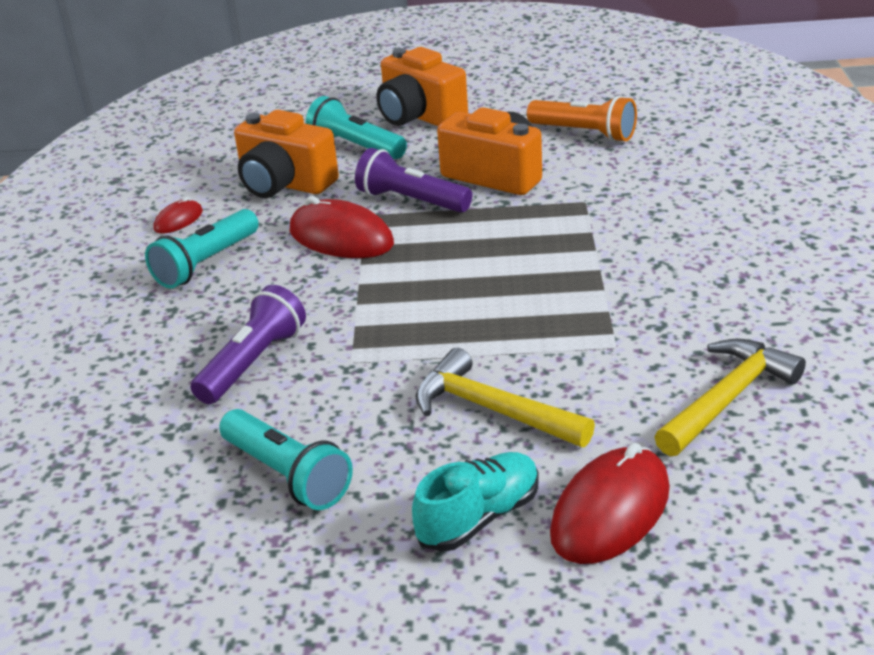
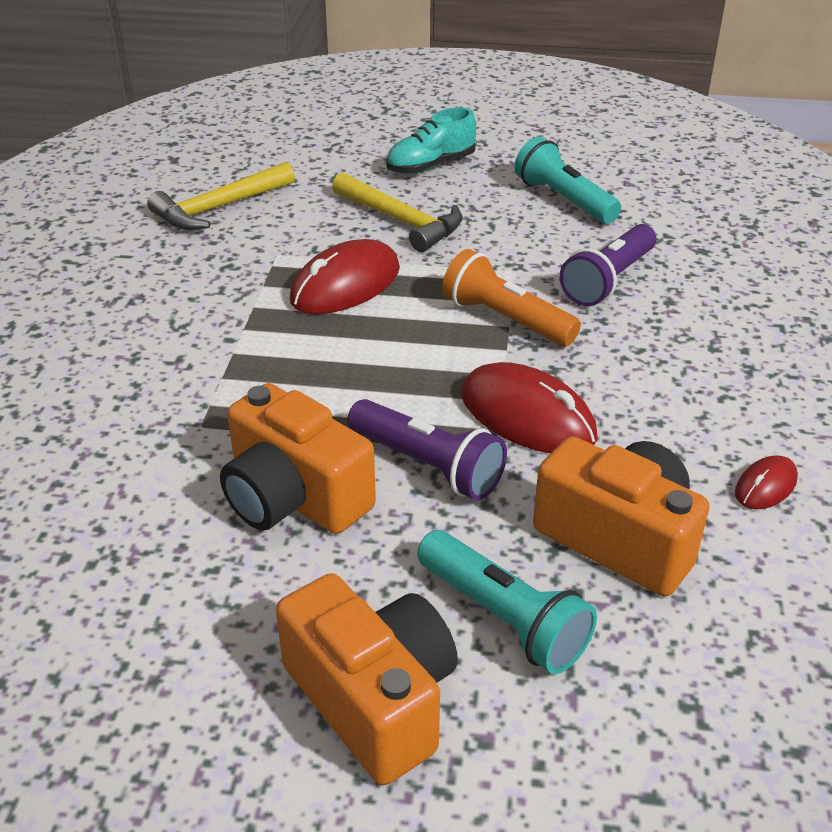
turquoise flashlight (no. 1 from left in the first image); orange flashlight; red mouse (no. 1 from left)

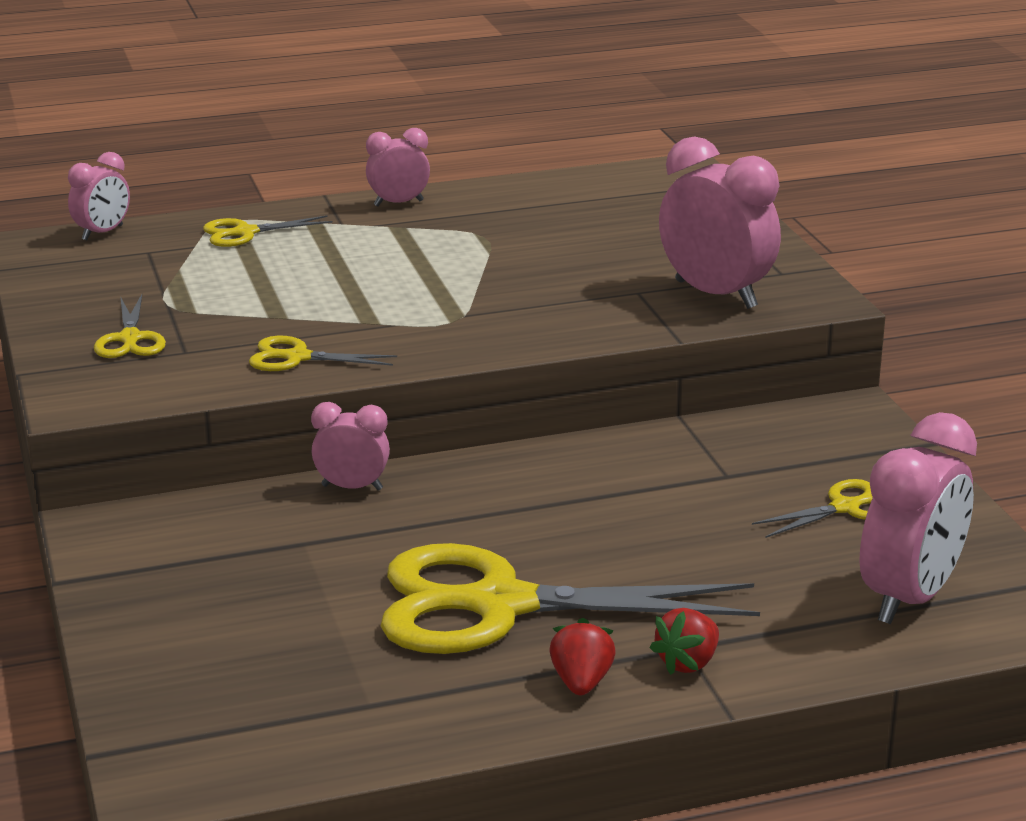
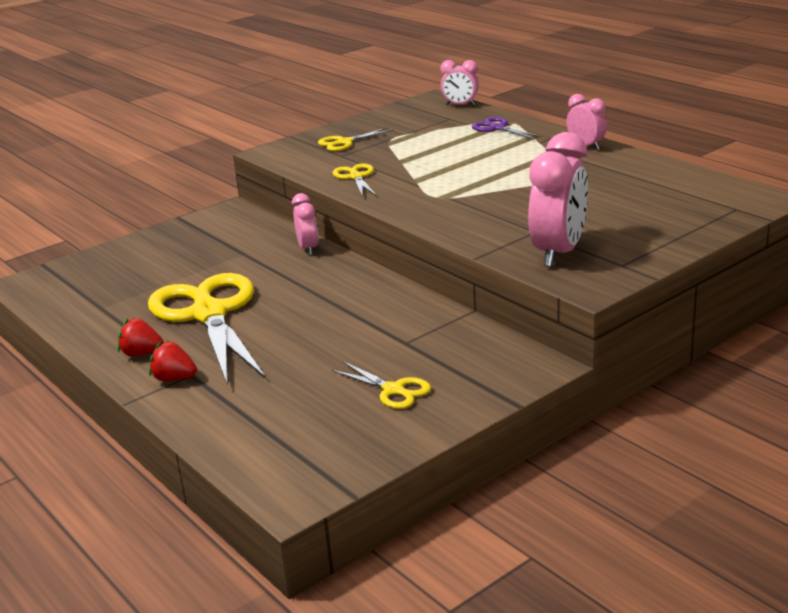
purple scissors; red strawberry (no. 1 from left); pink clock (no. 5 from left in the first image)

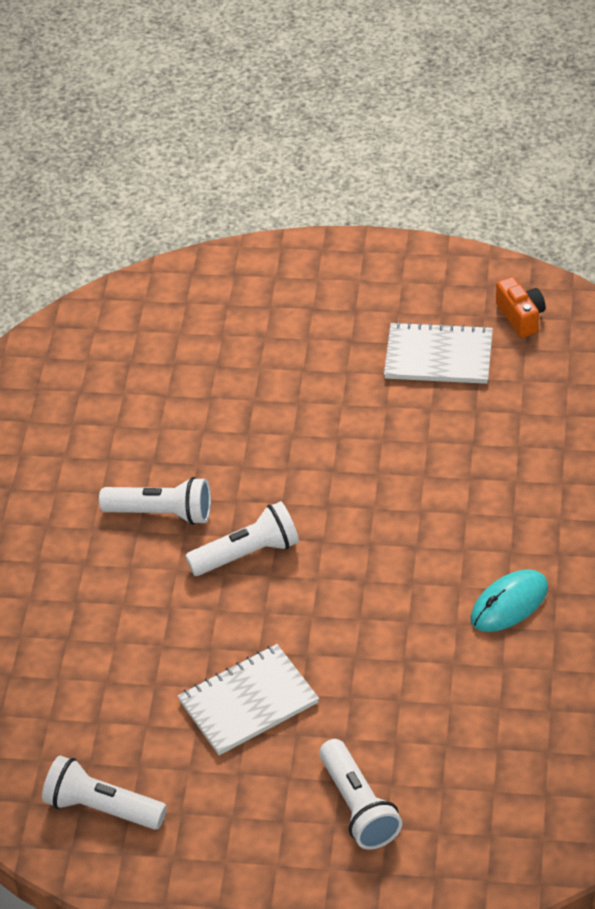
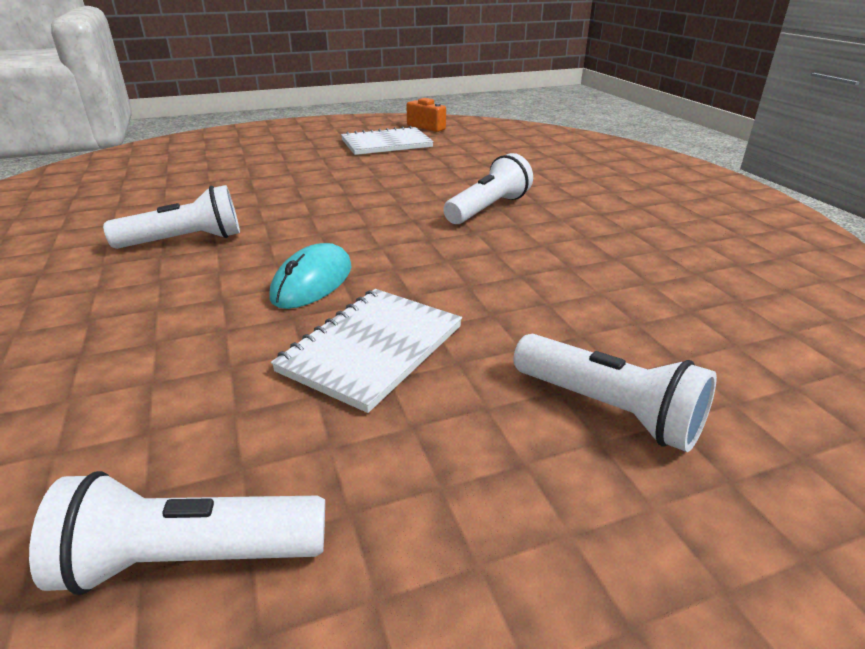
white flashlight (no. 3 from left); turquoise mouse

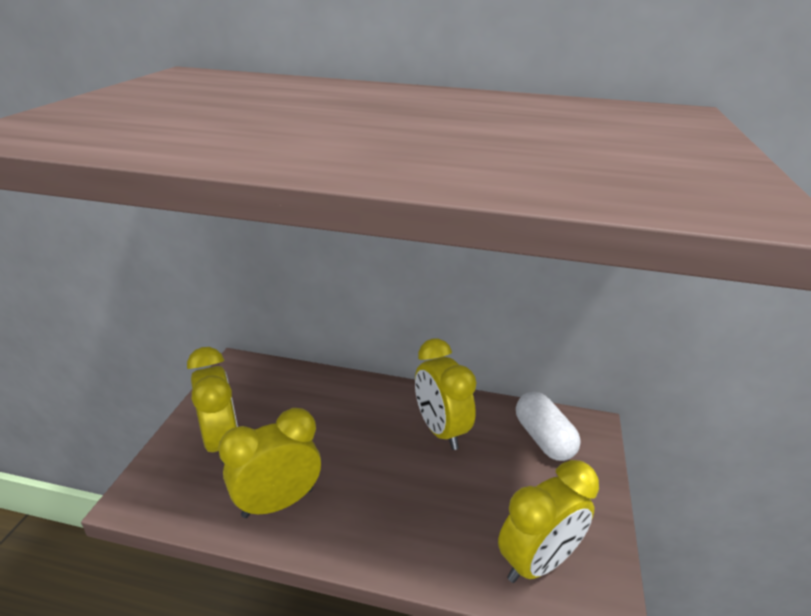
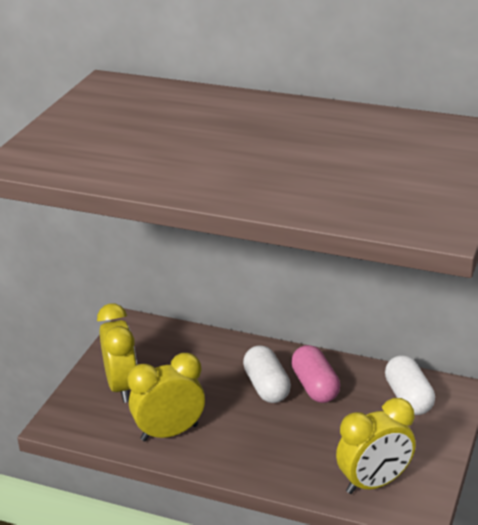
pink capsule; white capsule (no. 1 from left)

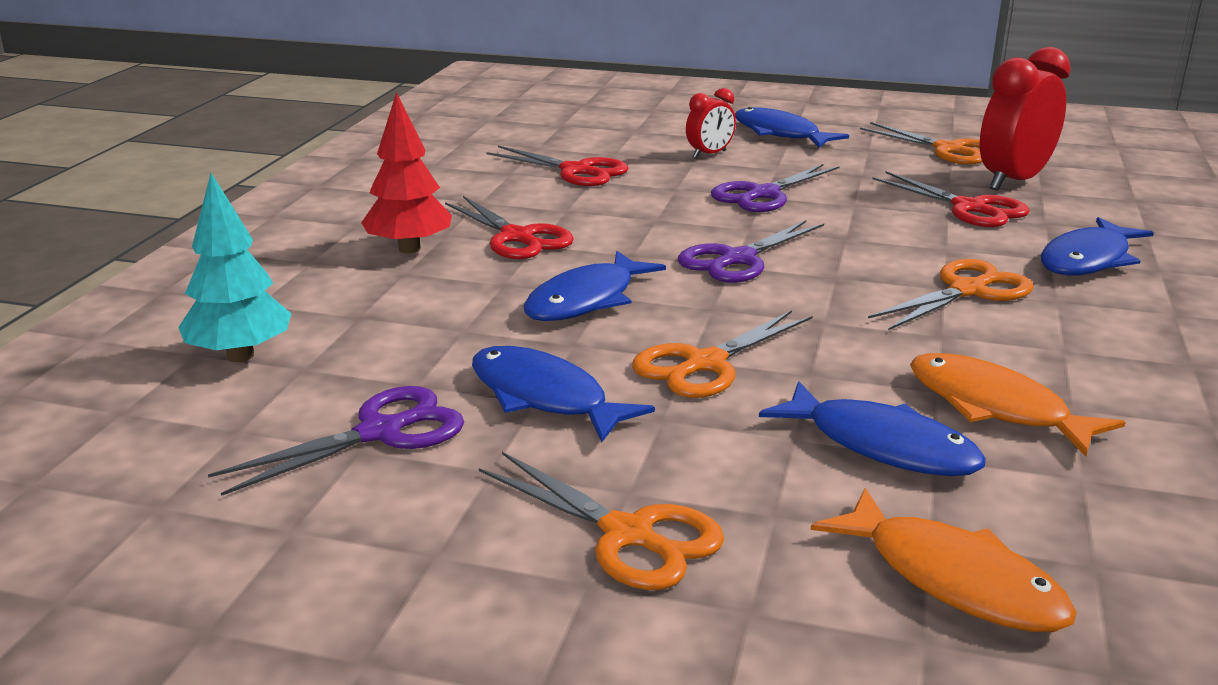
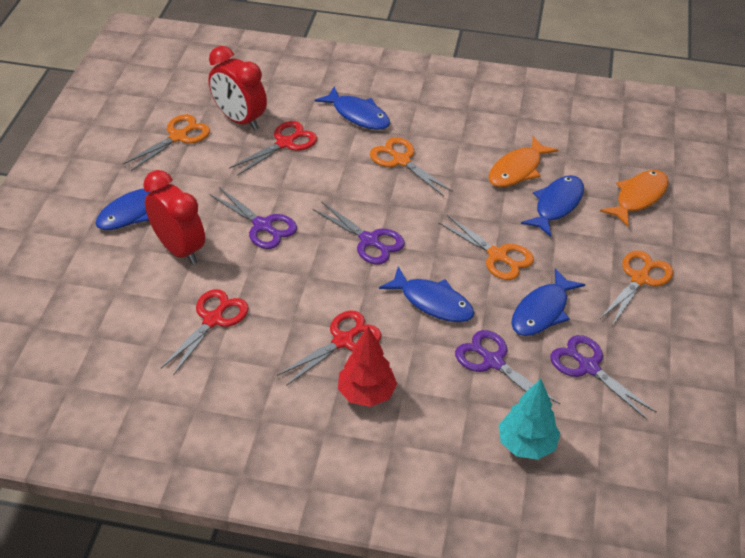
red clock (no. 1 from left); purple scissors (no. 3 from left)

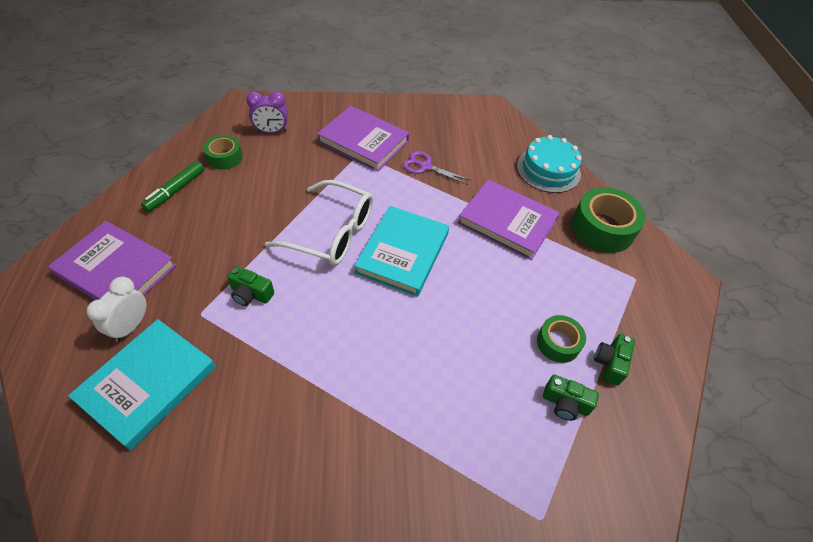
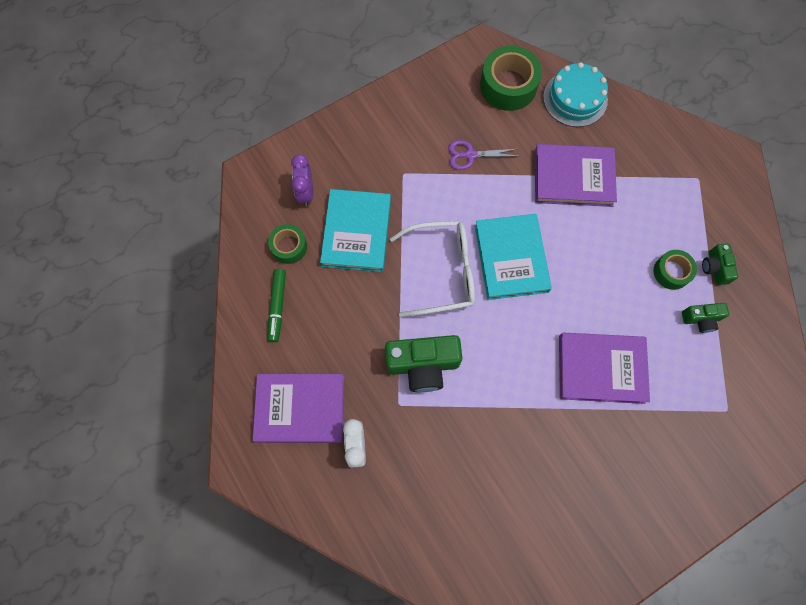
turquoise book (no. 1 from left); green camera (no. 1 from left); purple clock; purple book (no. 3 from left); green tape (no. 2 from left)

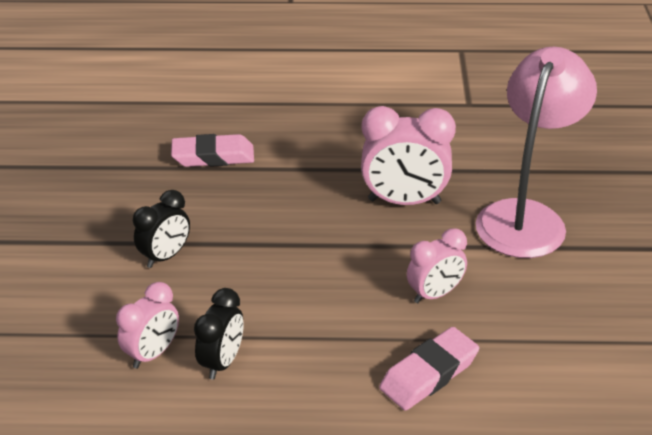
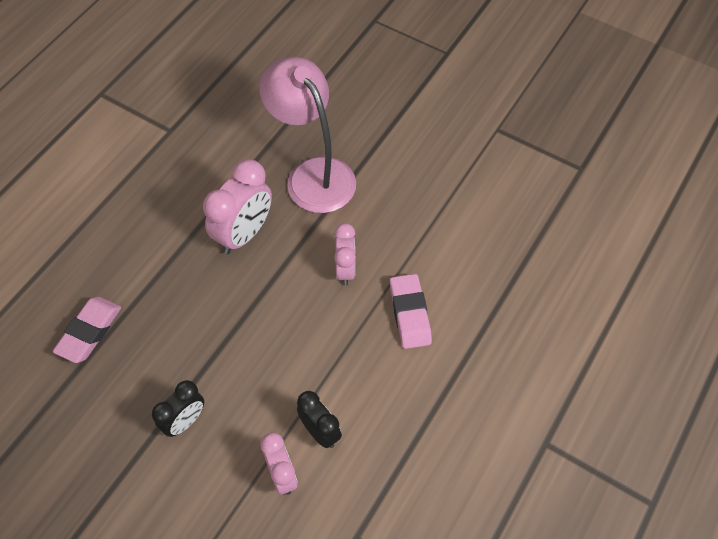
black clock (no. 1 from left)

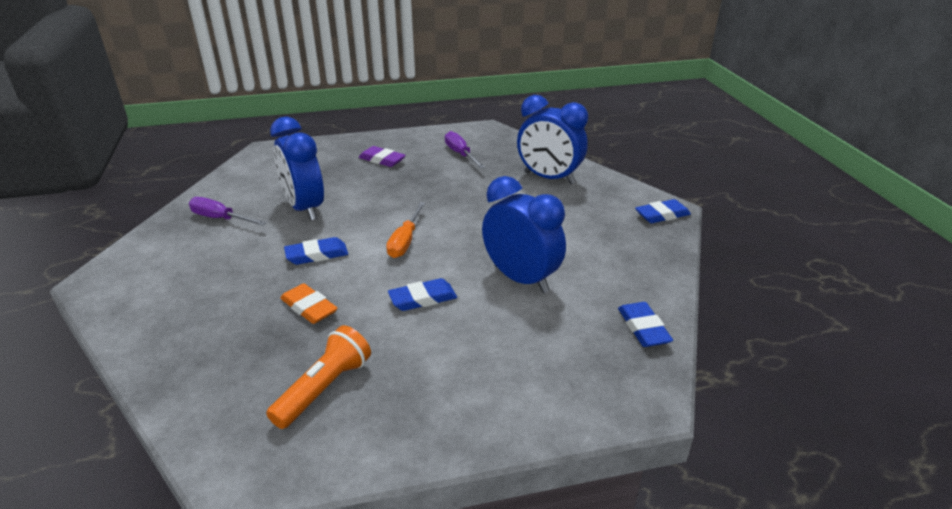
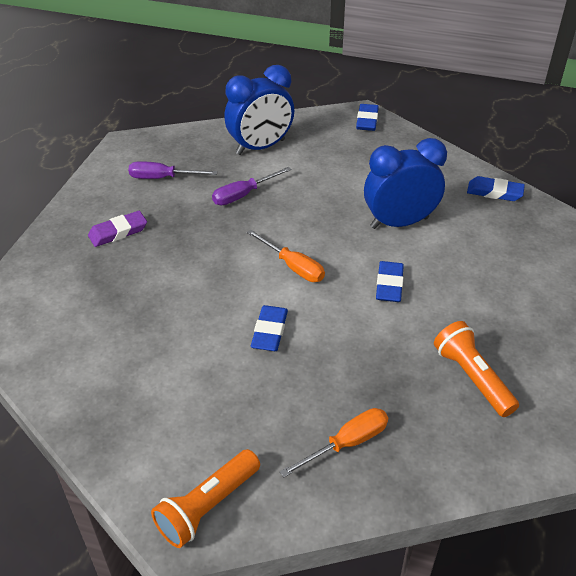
purple screwdriver (no. 2 from left); blue clock (no. 1 from left in the first image); orange eraser; orange flashlight (no. 1 from left); orange screwdriver (no. 2 from left)

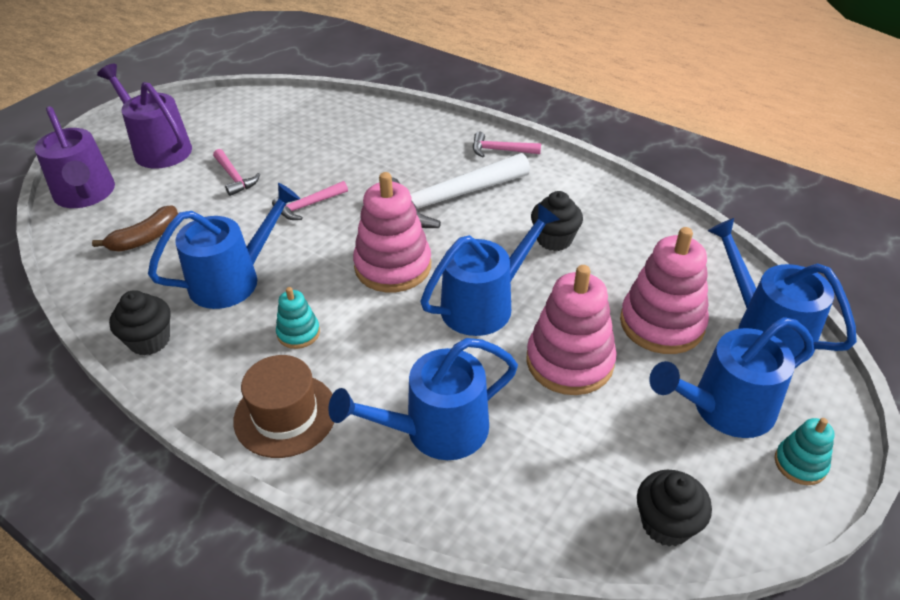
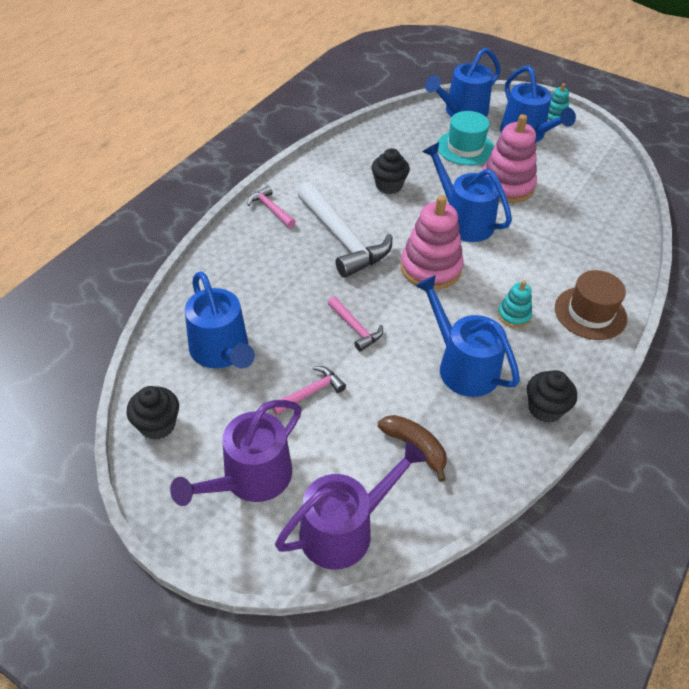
blue watering can (no. 1 from left); pink hammer (no. 1 from left); turquoise hat; black cupcake (no. 1 from left)

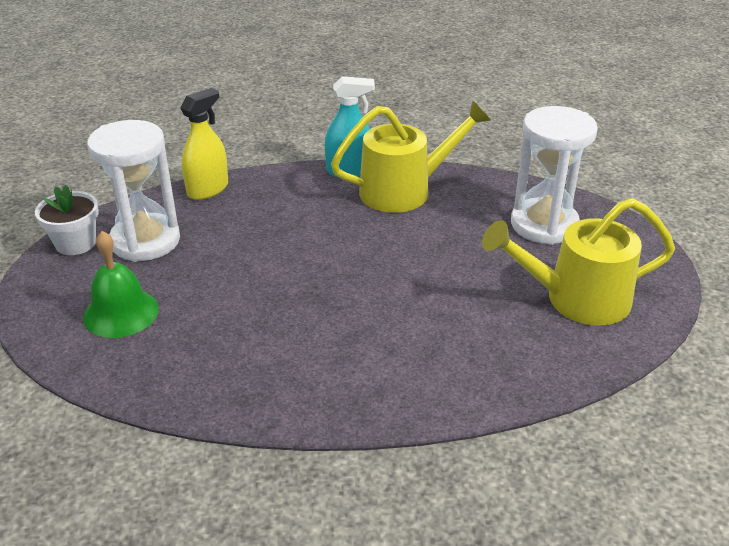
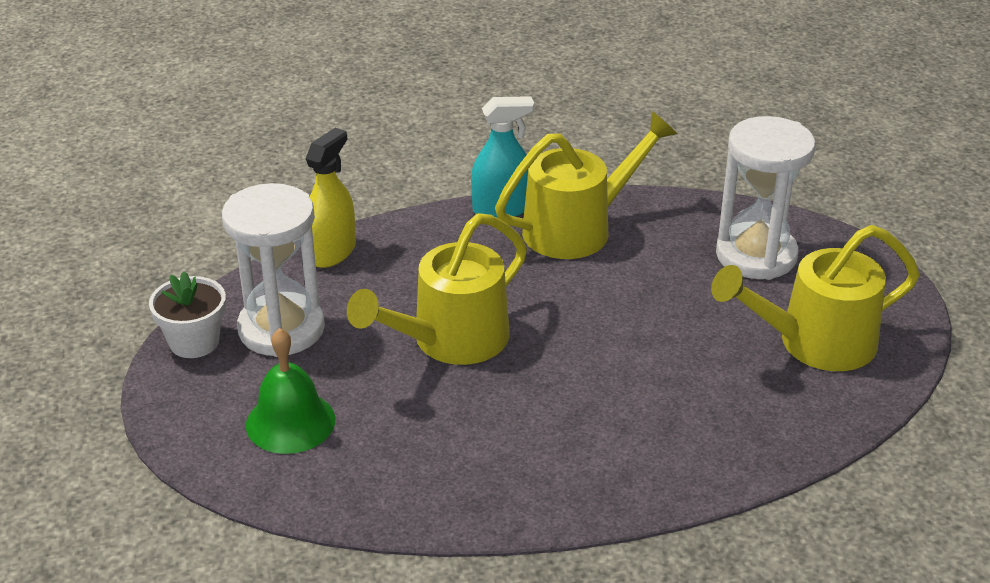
yellow watering can (no. 1 from left)

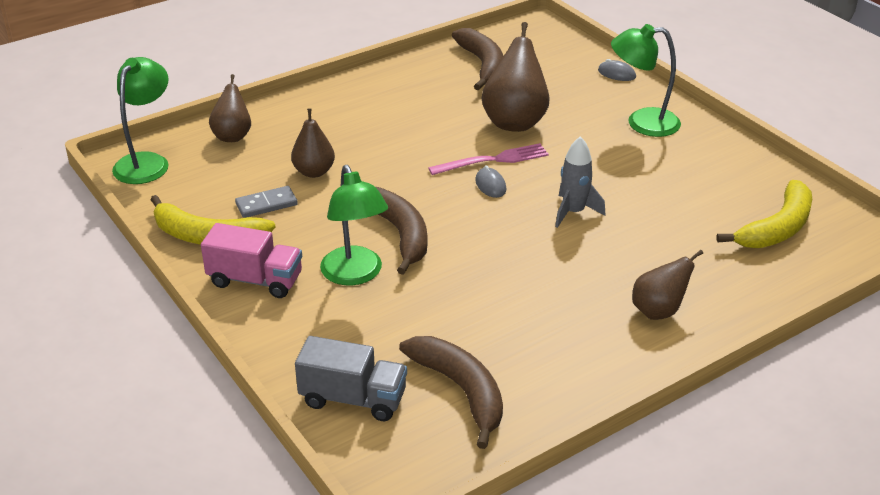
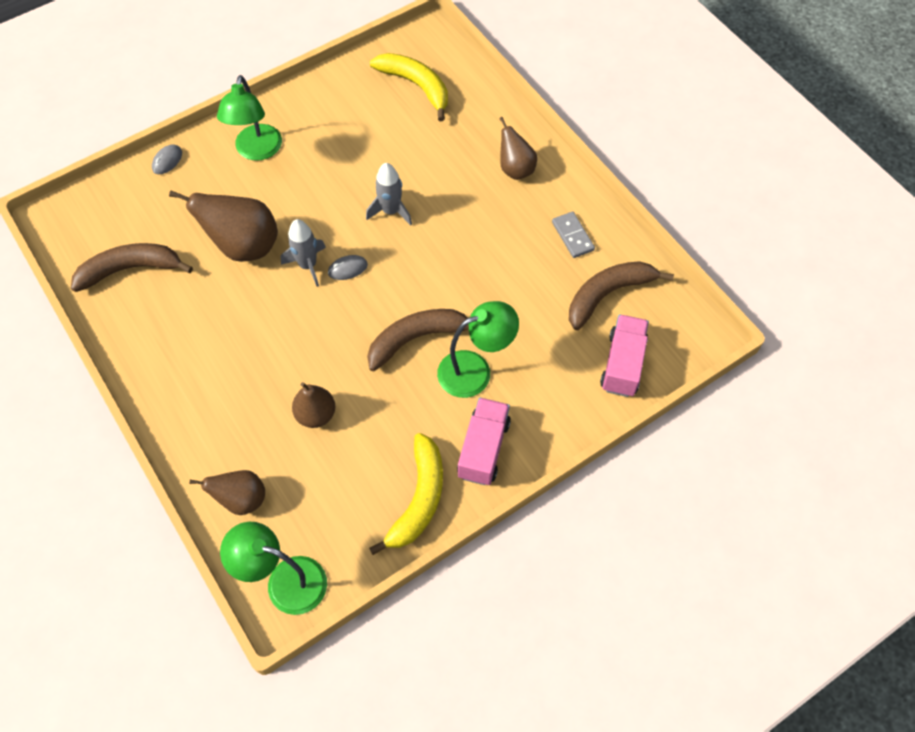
grey domino; pink truck (no. 2 from left); grey rocket (no. 1 from left)

